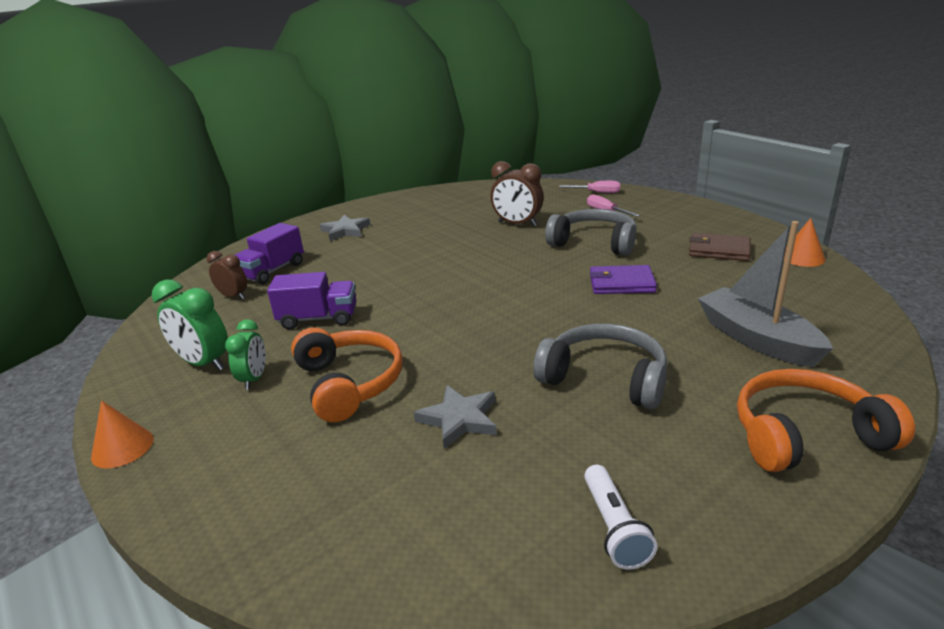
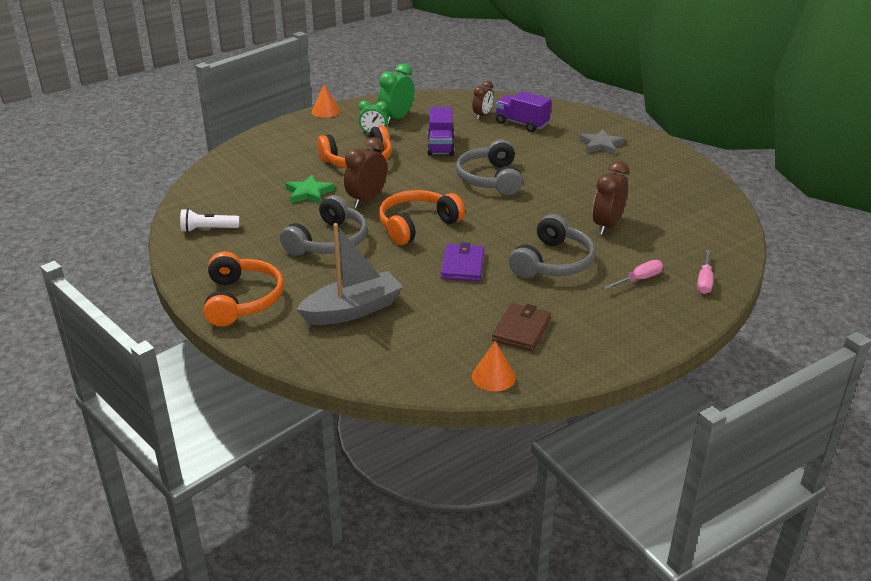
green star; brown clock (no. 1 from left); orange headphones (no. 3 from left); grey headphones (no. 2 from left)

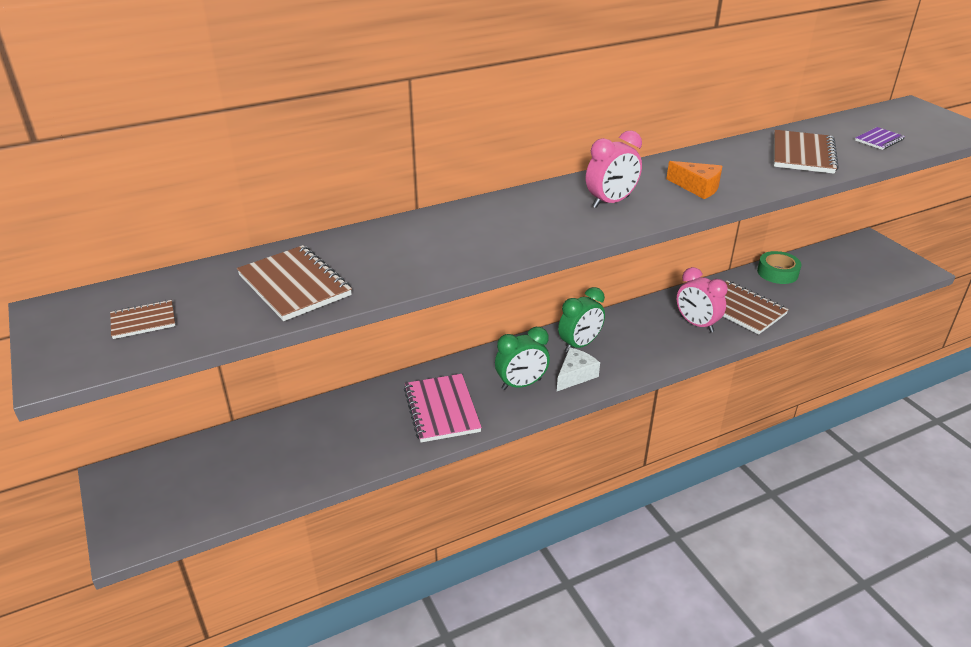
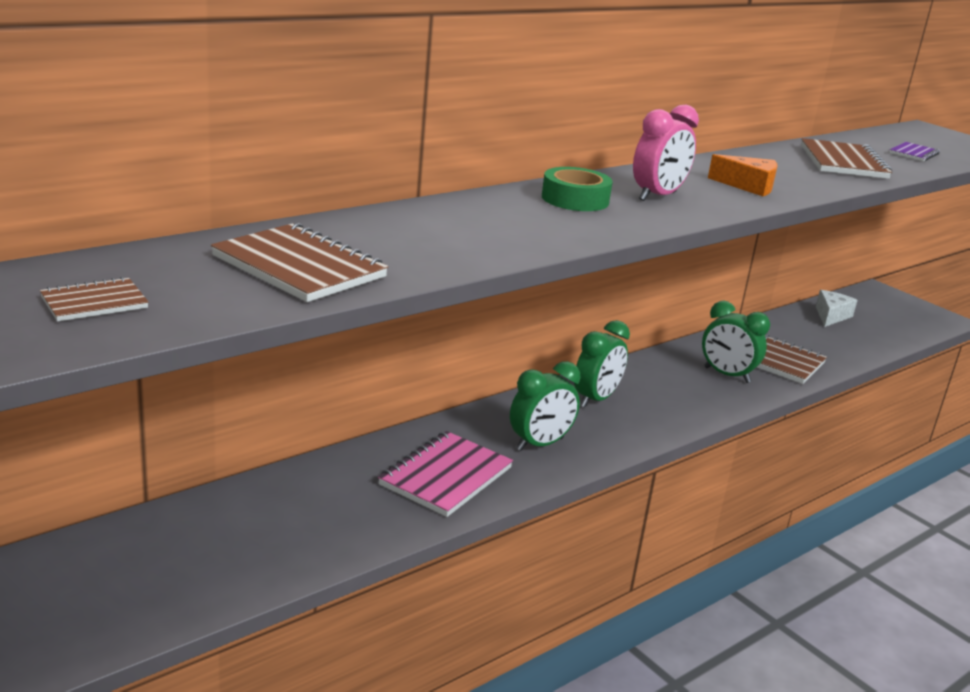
pink notebook; white cheese; green clock (no. 3 from left); green tape

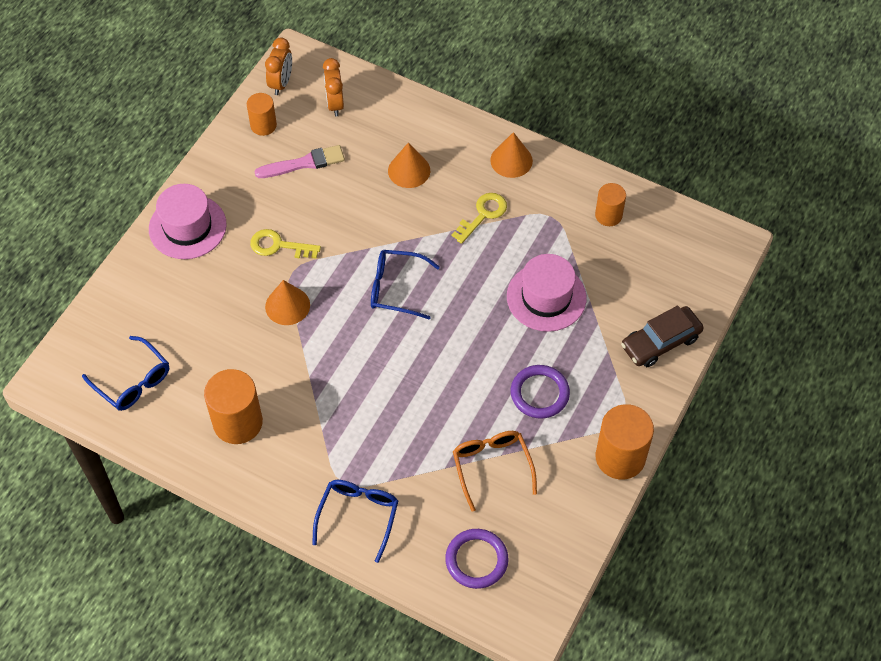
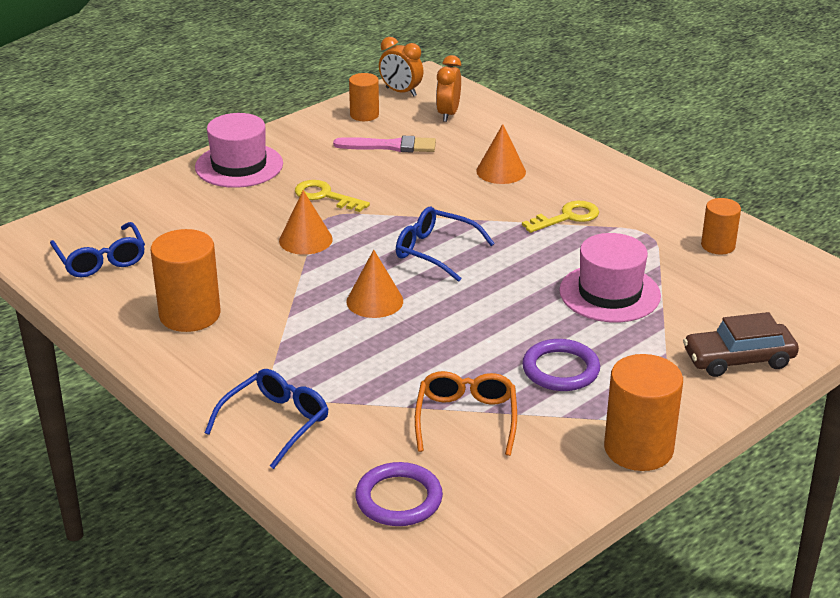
orange clock (no. 1 from left); orange cone (no. 2 from left)

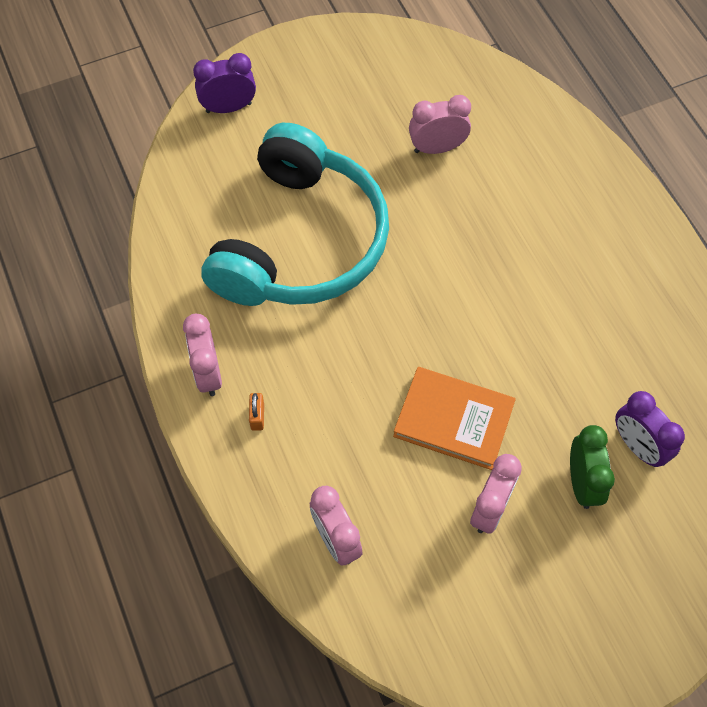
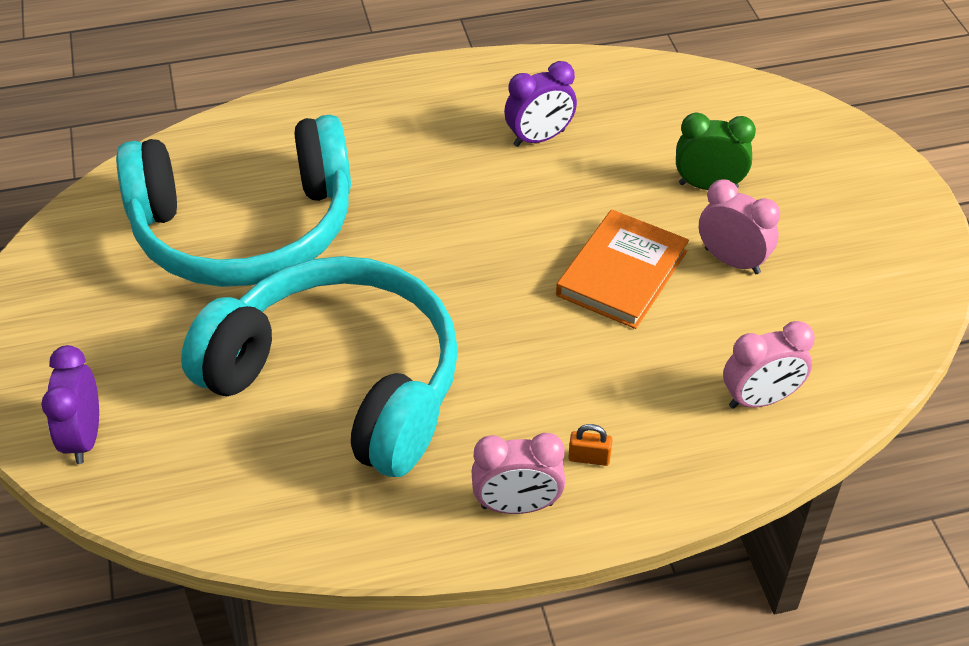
turquoise headphones (no. 1 from left); purple clock (no. 2 from left)

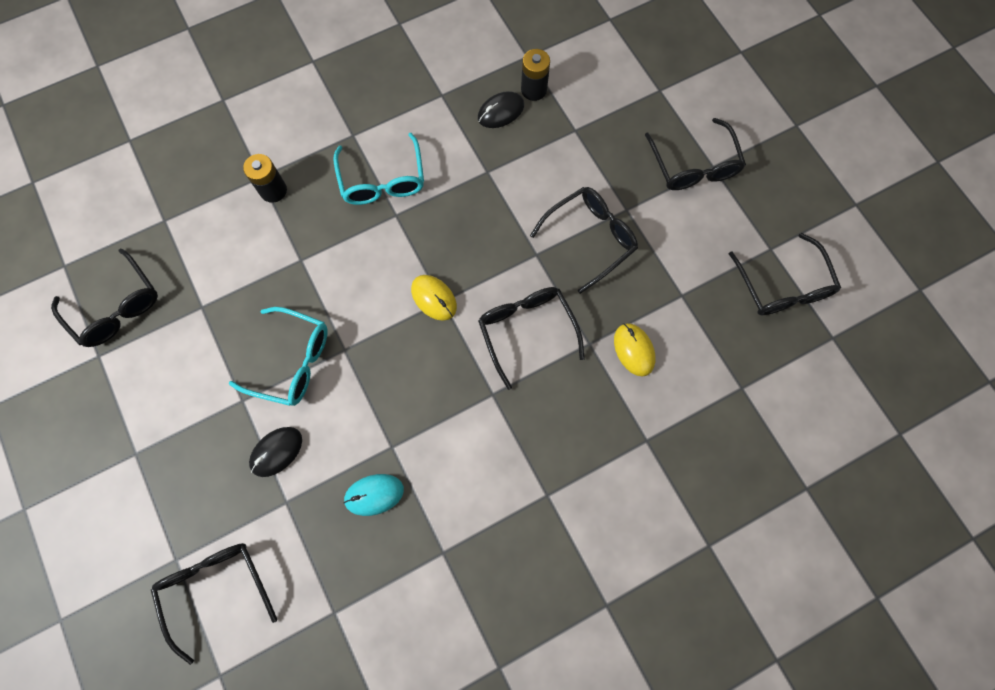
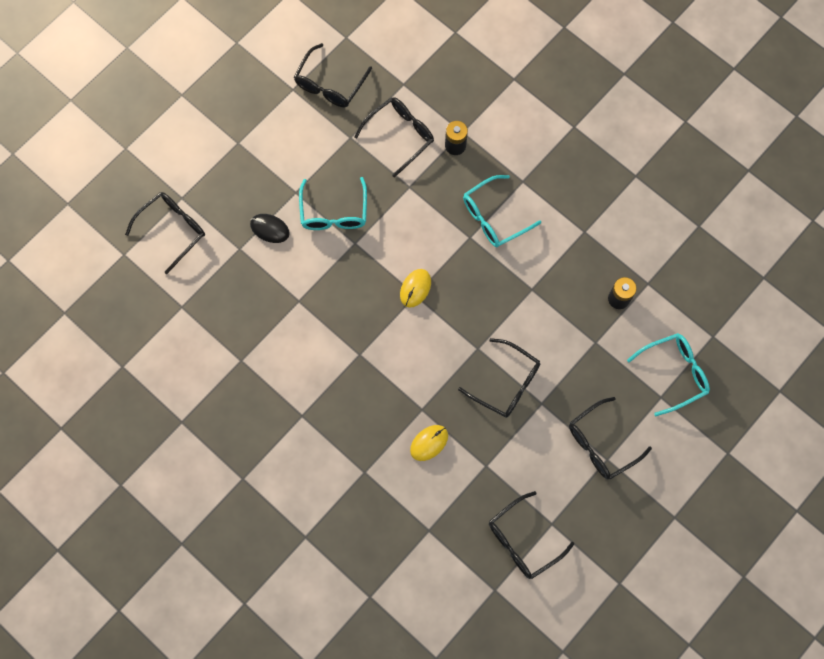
turquoise mouse; black mouse (no. 2 from left in the first image); black glasses (no. 3 from left); turquoise glasses (no. 3 from left)

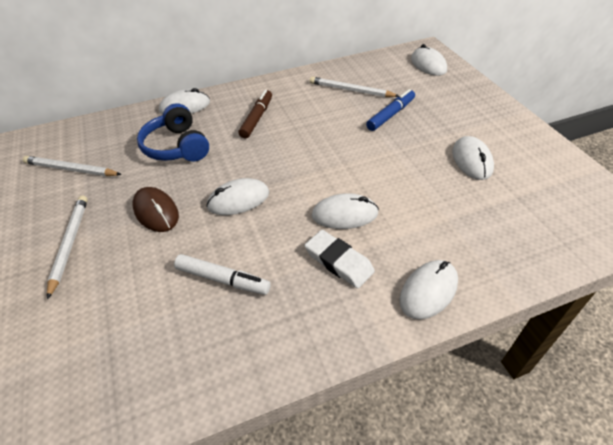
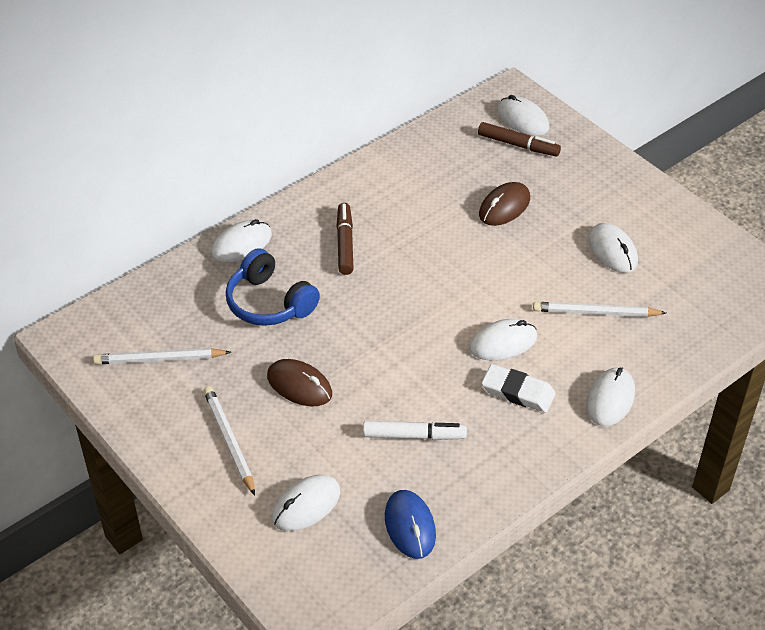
white mouse (no. 2 from left); white pencil (no. 3 from left); brown mouse (no. 2 from left); blue mouse; brown marker (no. 2 from left)

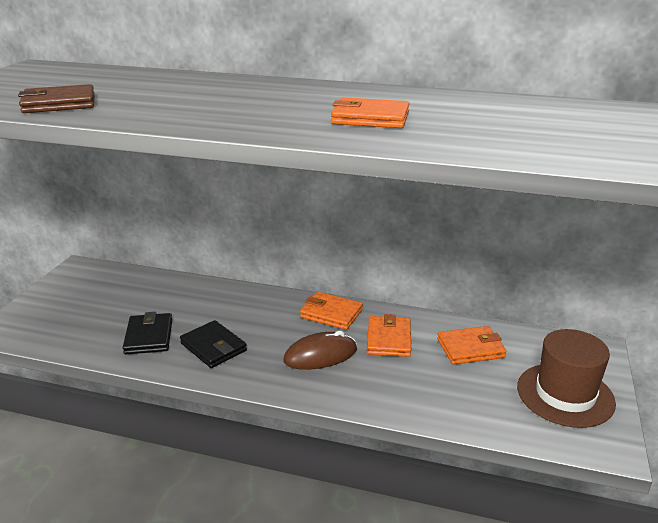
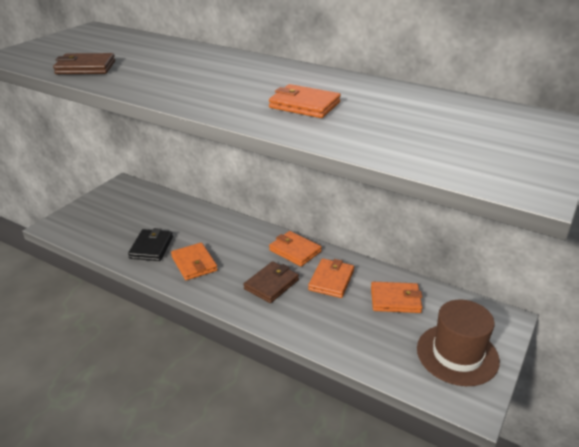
orange wallet (no. 1 from left); brown wallet (no. 2 from left)

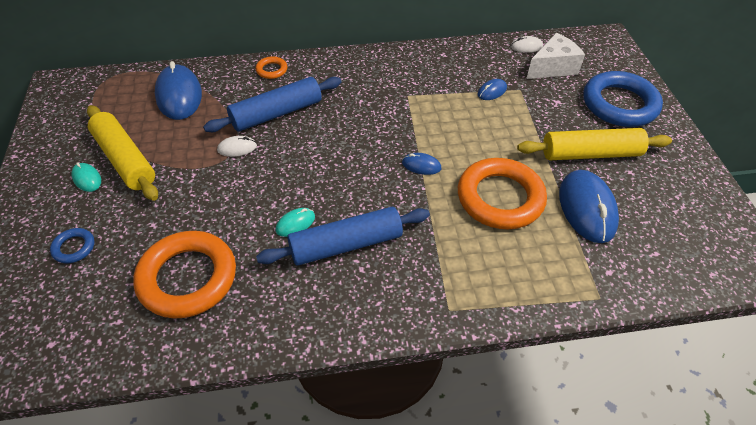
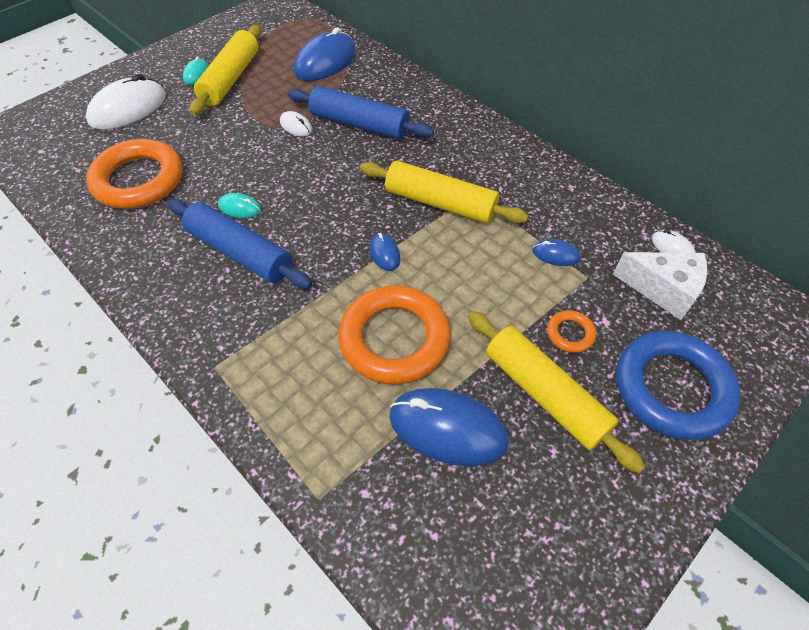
white mouse (no. 1 from left); orange ring (no. 3 from left); blue mouse (no. 3 from left); yellow rolling pin (no. 2 from left)

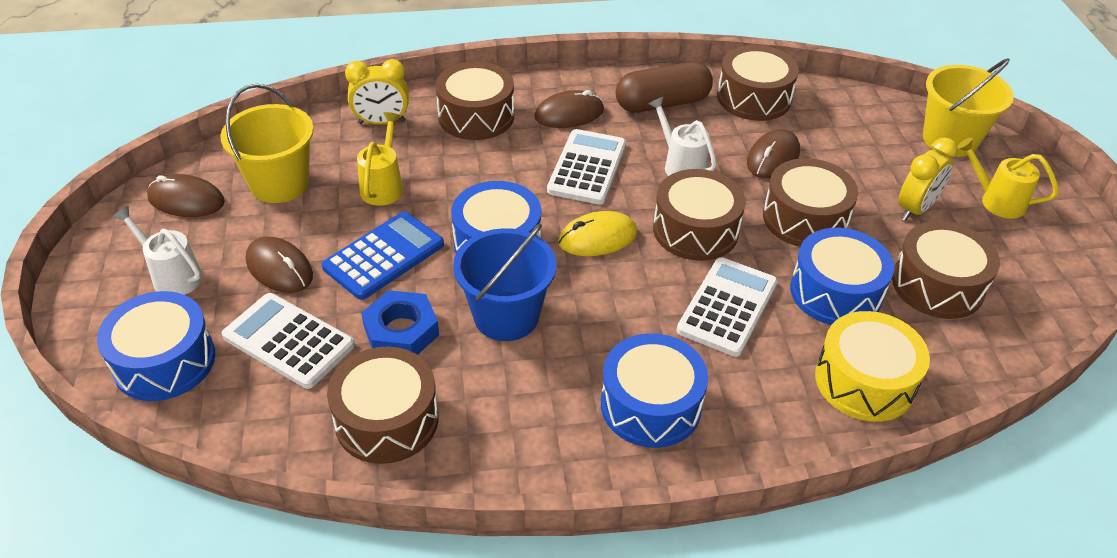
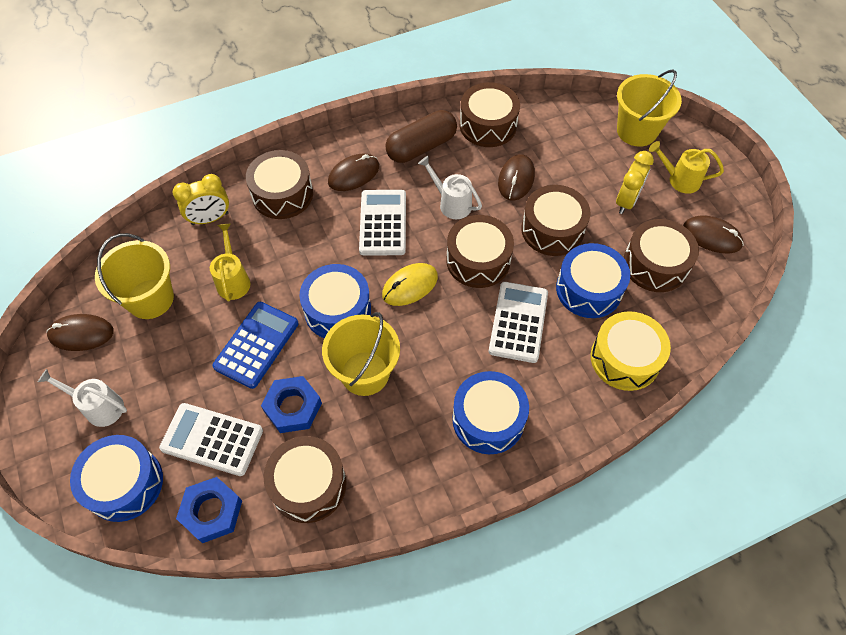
brown mouse (no. 4 from left); yellow bucket (no. 2 from left); blue nut (no. 1 from left)

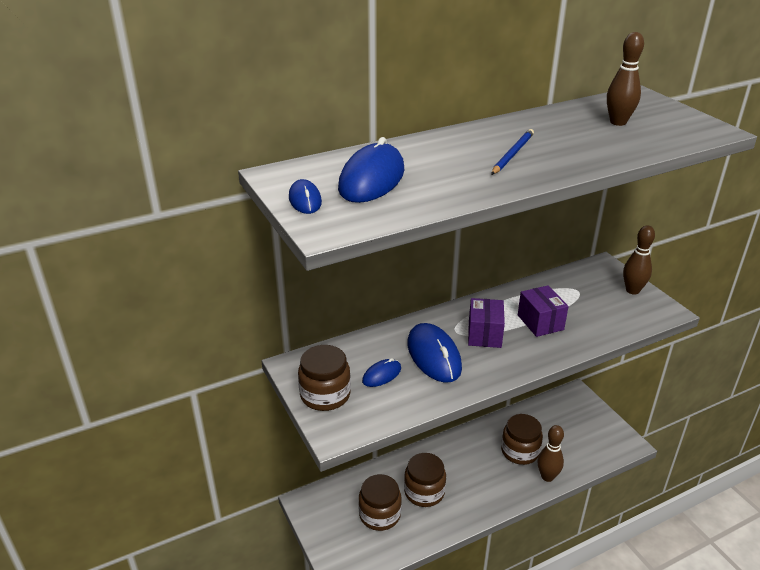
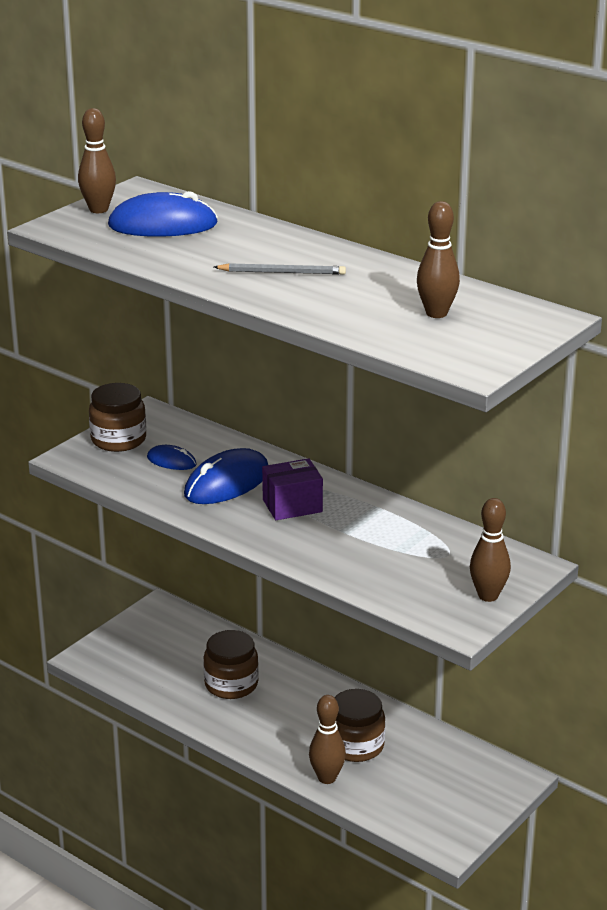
brown bowling pin (no. 1 from left); brown jar (no. 2 from left in the first image); grey pencil; purple box (no. 2 from left in the first image)

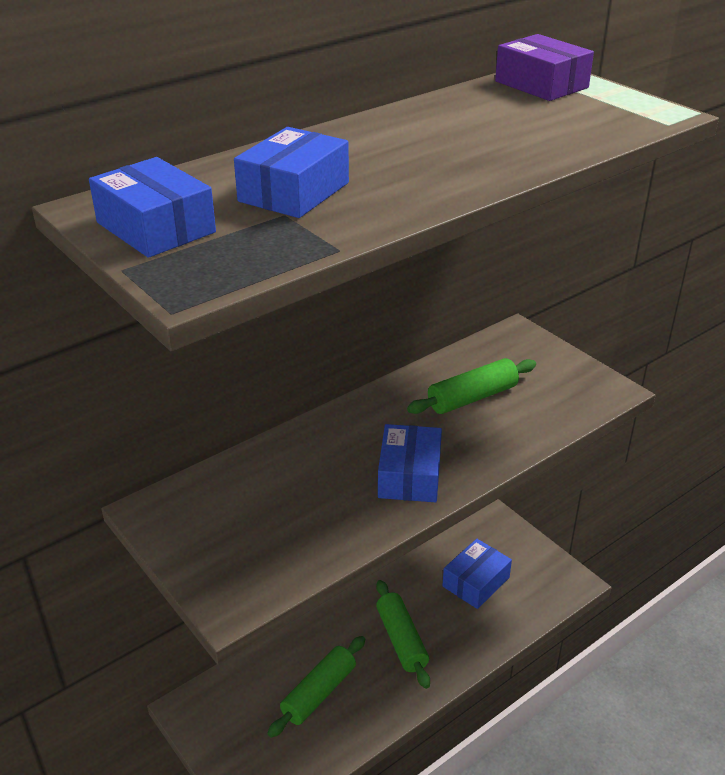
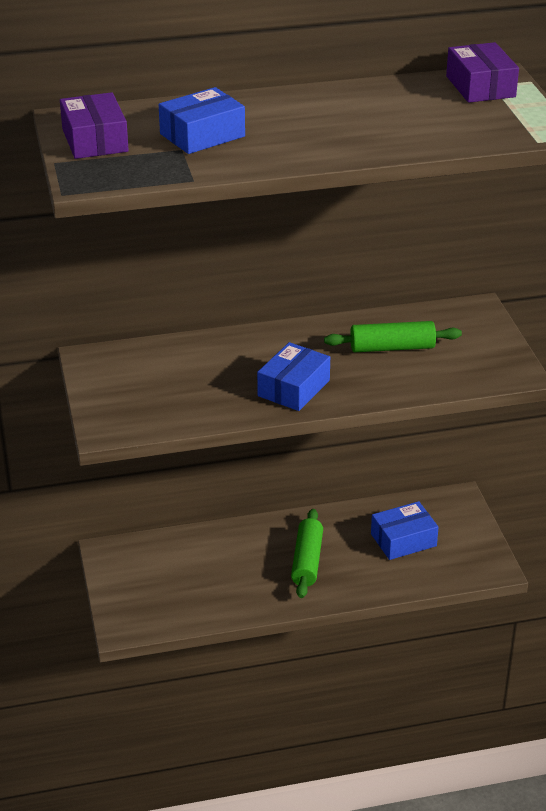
purple box (no. 1 from left); green rolling pin (no. 1 from left in the first image)

